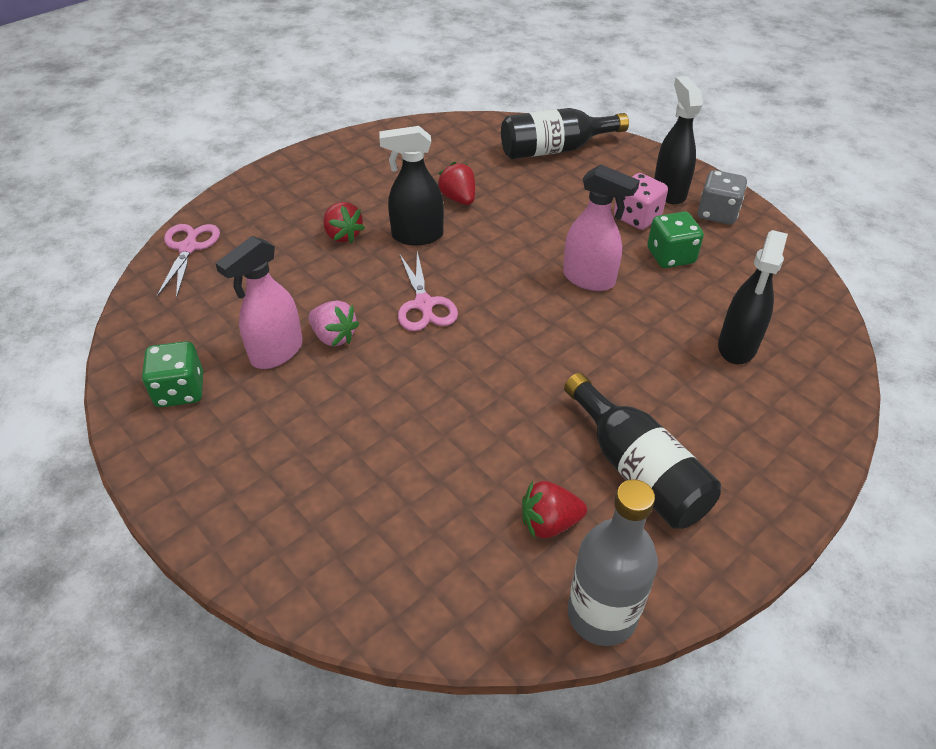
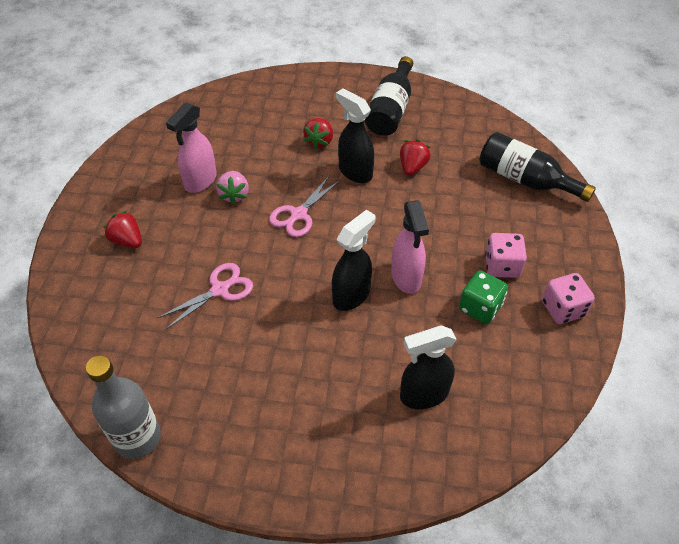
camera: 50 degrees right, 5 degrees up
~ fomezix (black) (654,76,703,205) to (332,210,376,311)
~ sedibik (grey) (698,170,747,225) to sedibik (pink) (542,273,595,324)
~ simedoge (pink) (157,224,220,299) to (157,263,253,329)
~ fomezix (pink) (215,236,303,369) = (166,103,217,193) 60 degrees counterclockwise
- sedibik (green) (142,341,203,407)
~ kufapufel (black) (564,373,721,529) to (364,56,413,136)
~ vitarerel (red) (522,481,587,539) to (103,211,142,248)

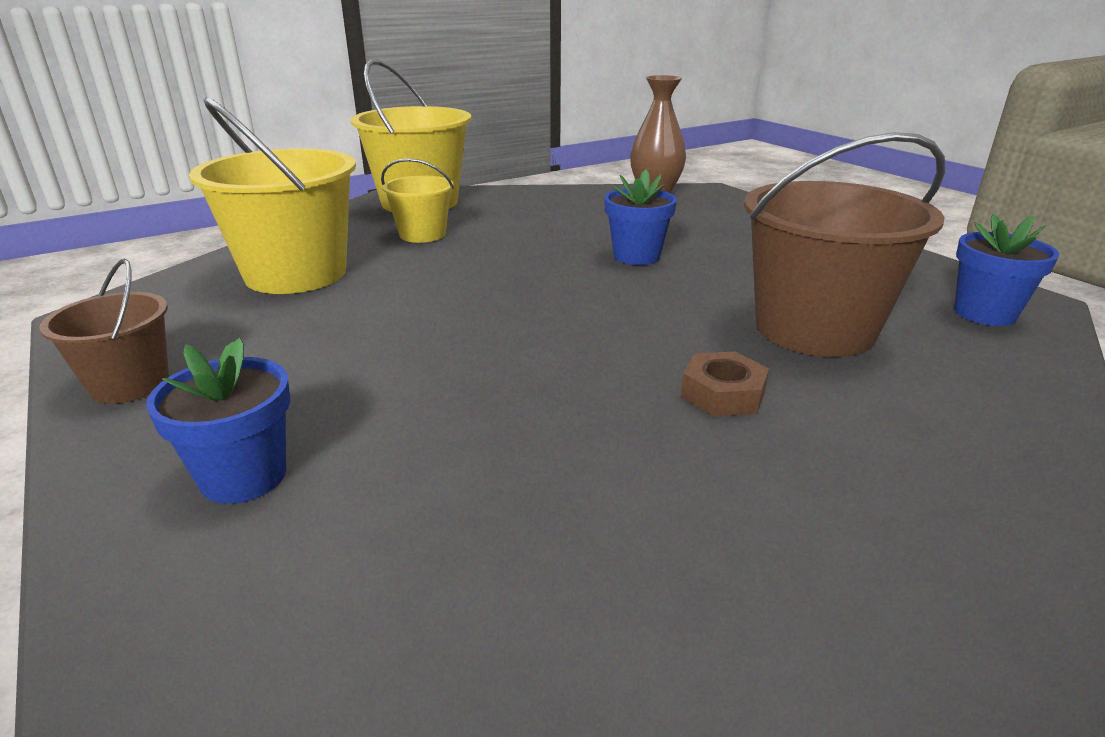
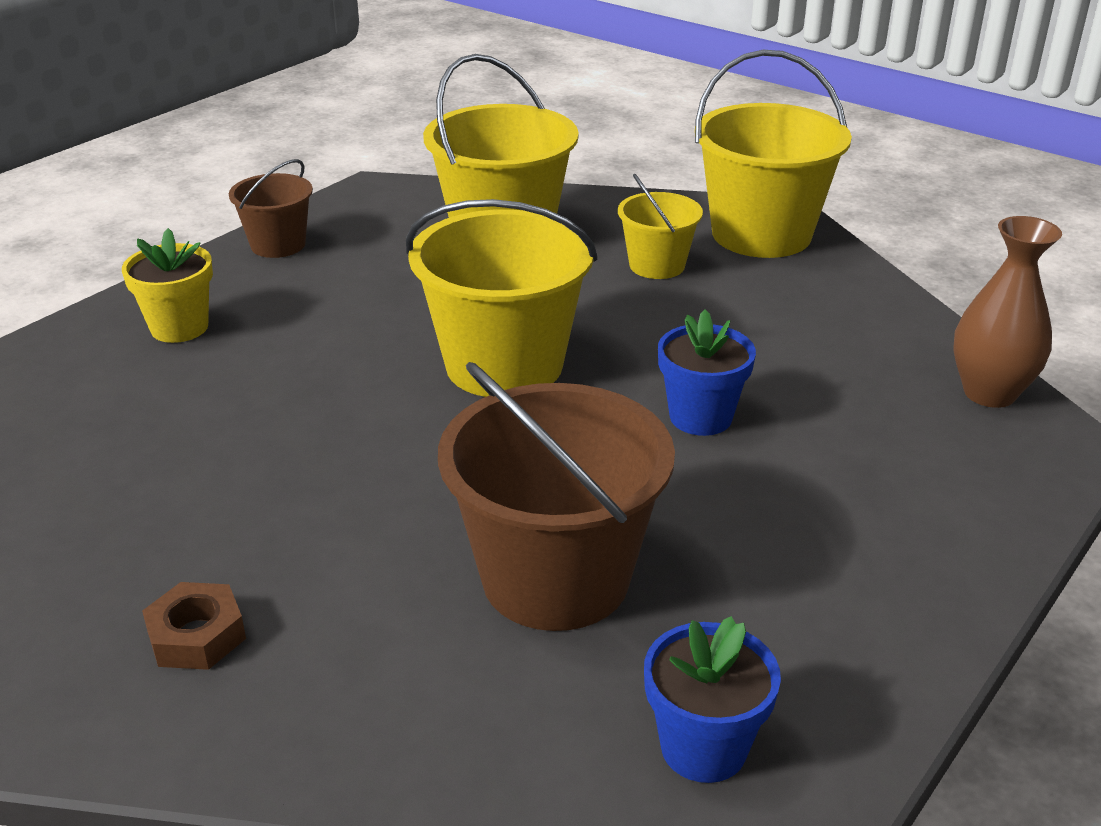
camera: 70 degrees right, 5 degrees up
~ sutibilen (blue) (146,338,291,504) to sutibilen (yellow) (122,228,213,343)
~ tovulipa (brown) (681,352,769,417) to (142,582,246,670)
+ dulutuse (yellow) (406,199,597,397)

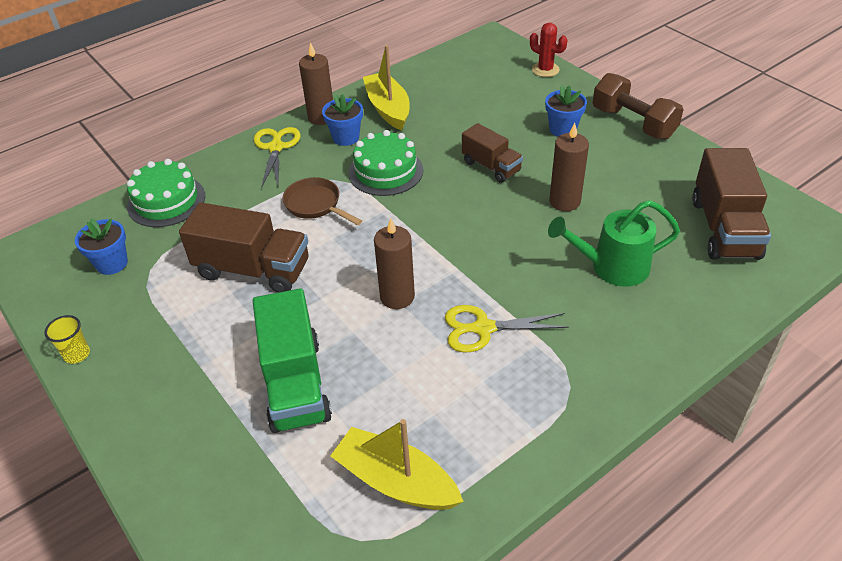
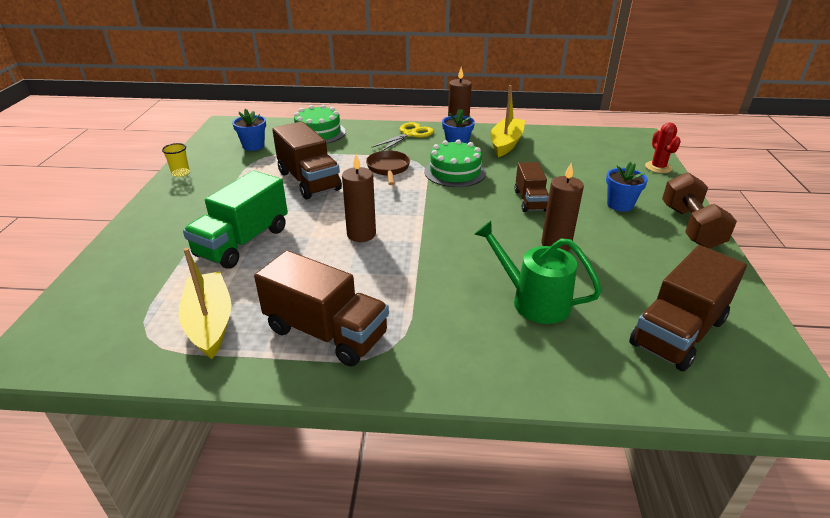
camera: 40 degrees right, 10 degrees down
- simedoge (yellow) (445,305,569,352)
+ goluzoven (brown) (254,250,389,367)

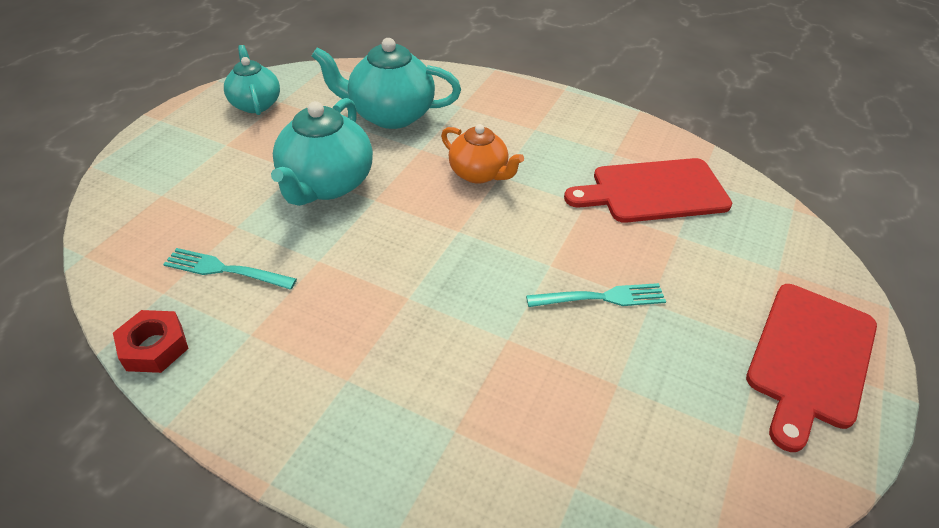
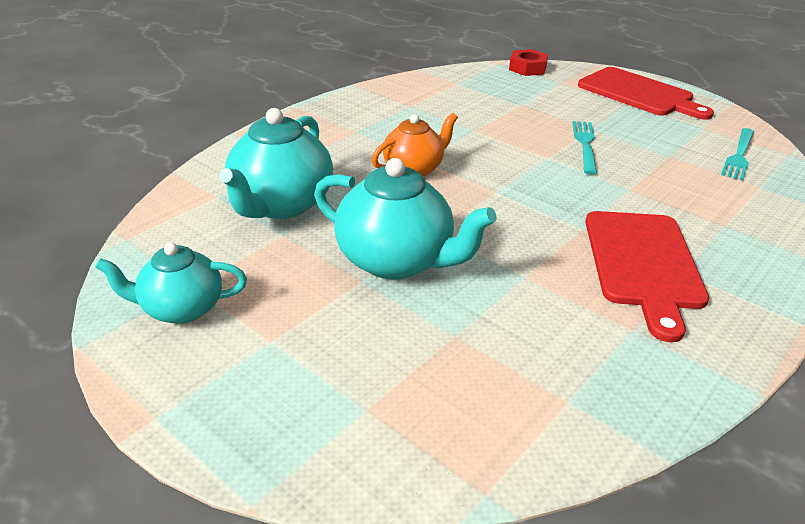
camera: 75 degrees left, 10 degrees down
~ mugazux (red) (564,158,732,223) to (585,211,709,342)
~ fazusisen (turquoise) (163,248,297,290) to (721,128,754,180)
~ tovulipa (red) (113,310,189,373) to (509,49,548,76)

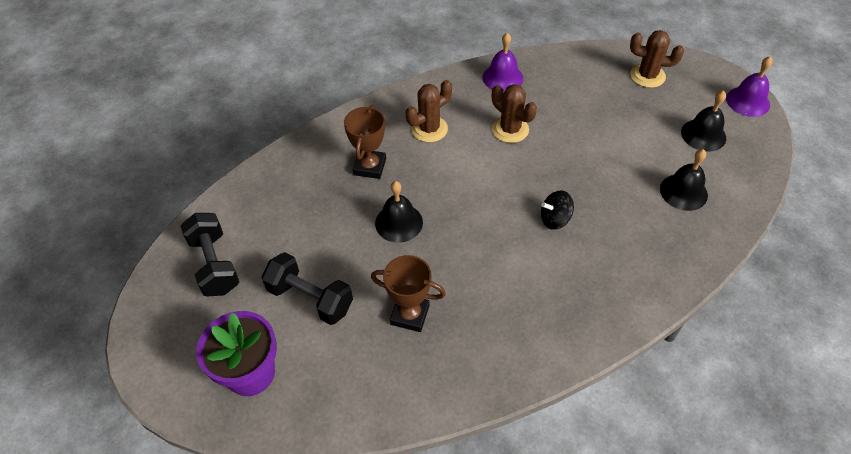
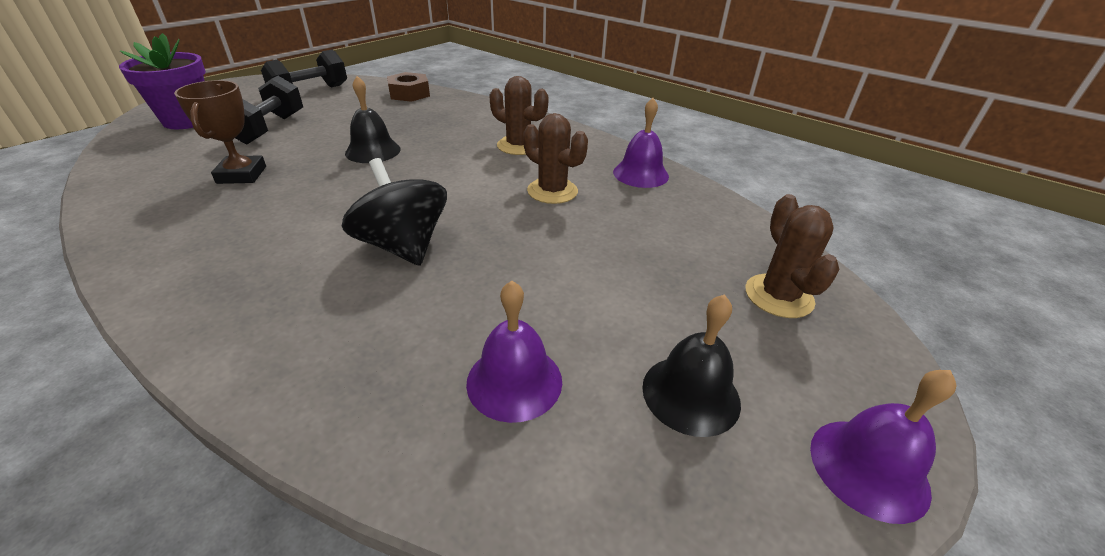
camera: 65 degrees right, 15 degrees down
~ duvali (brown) (492,84,537,143) = (523,113,588,204) 75 degrees counterclockwise
- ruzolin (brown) (344,105,386,179)
~ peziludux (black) (660,149,708,211) to peziludux (purple) (466,281,562,423)
~ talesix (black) (541,190,574,230) = (342,158,447,266) x1.73
+ tovulipa (brown) (387,72,430,102)

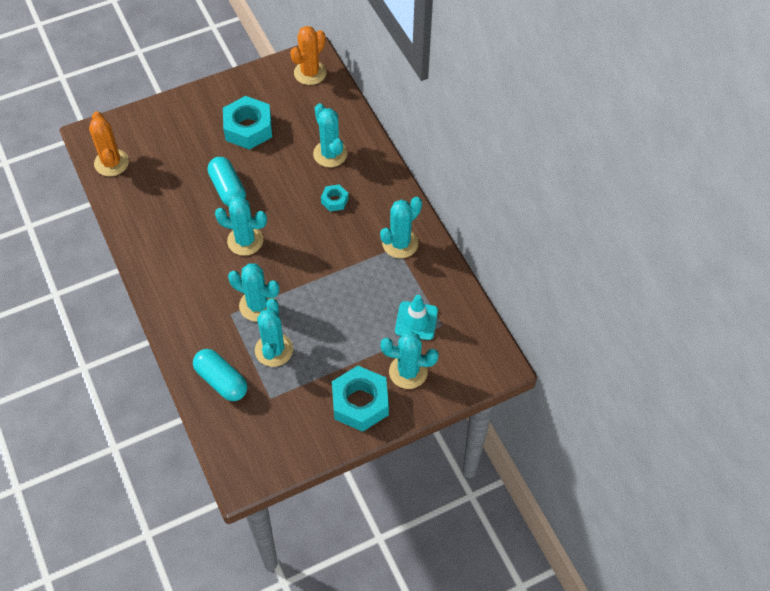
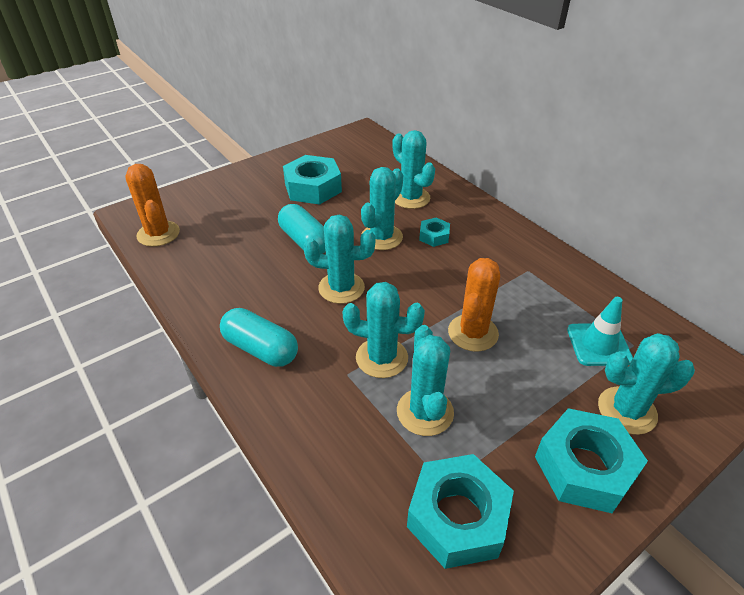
camera: 10 degrees left, 15 degrees down
~ duvali (orange) (290,26,326,85) to (448,258,500,352)
~ duvali (turquoise) (380,197,422,258) to (361,167,403,250)
~ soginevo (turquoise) (193,349,247,401) to (220,308,298,367)
+ tovulipa (turquoise) (407,454,514,569)

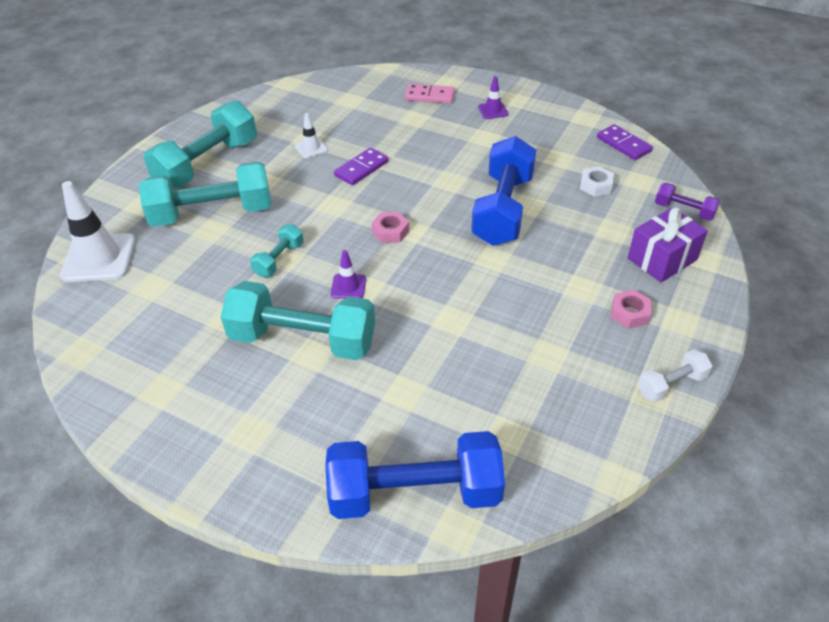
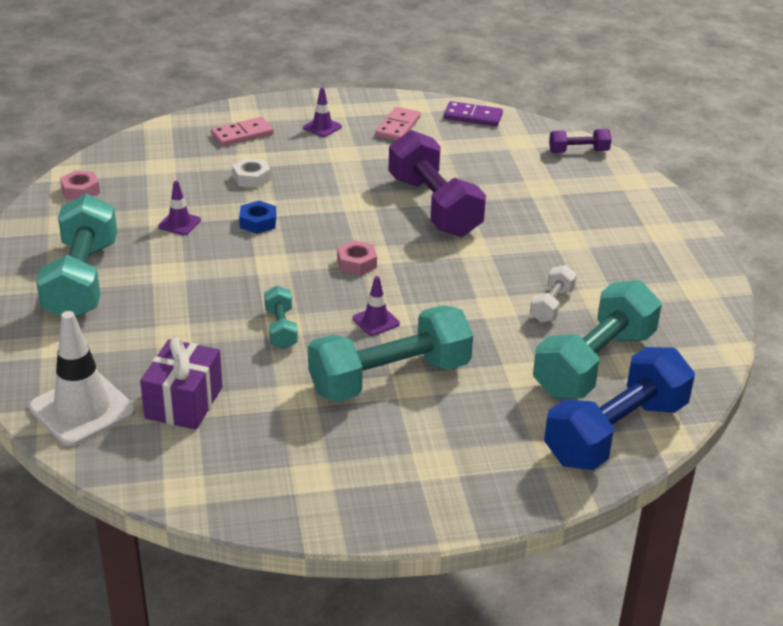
camera: 40 degrees left, 10 degrees down
~ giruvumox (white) (295,113,328,158) to giruvumox (purple) (158,181,201,235)
~ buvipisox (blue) (471,136,536,246) to buvipisox (purple) (388,130,486,237)
~ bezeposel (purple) (334,148,389,185) to tovulipa (blue) (239,201,277,234)
~ buvipisox (turquoise) (139,162,271,227) to (533,280,662,399)
~ tovulipa (white) (580,166,614,197) to (232,158,271,188)
~ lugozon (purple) (627,207,708,282) to (140,337,222,430)
~ tovulipa (pink) (611,290,652,329) to (60,170,100,200)
~ buvipisox (white) (638,349,712,402) to (530,265,577,323)
+ bezeposel (pink) (375,107,420,141)

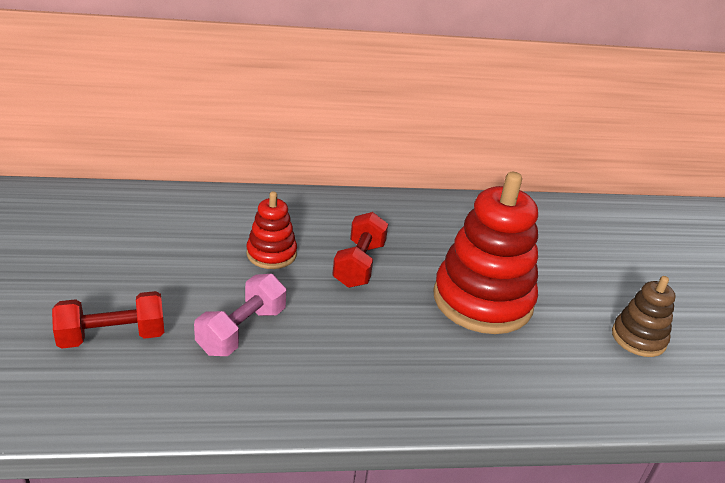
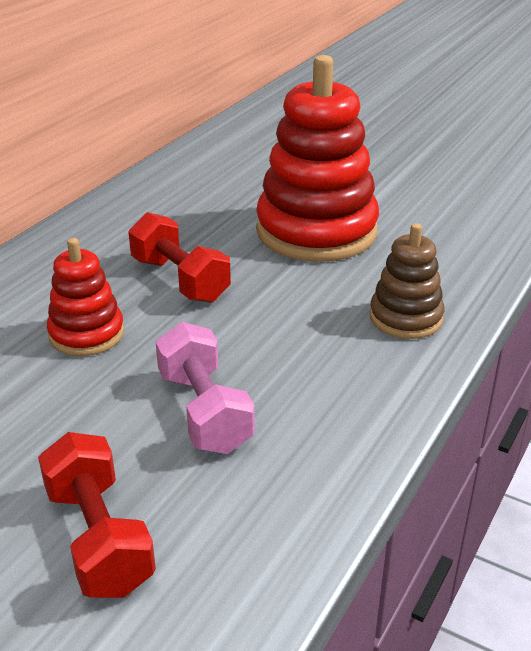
camera: 50 degrees left, 0 degrees up
~ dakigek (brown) (612,276,676,357) to (370,223,444,339)
~ buvipisox (red) (52,291,164,349) = (38,432,156,598) 45 degrees counterclockwise

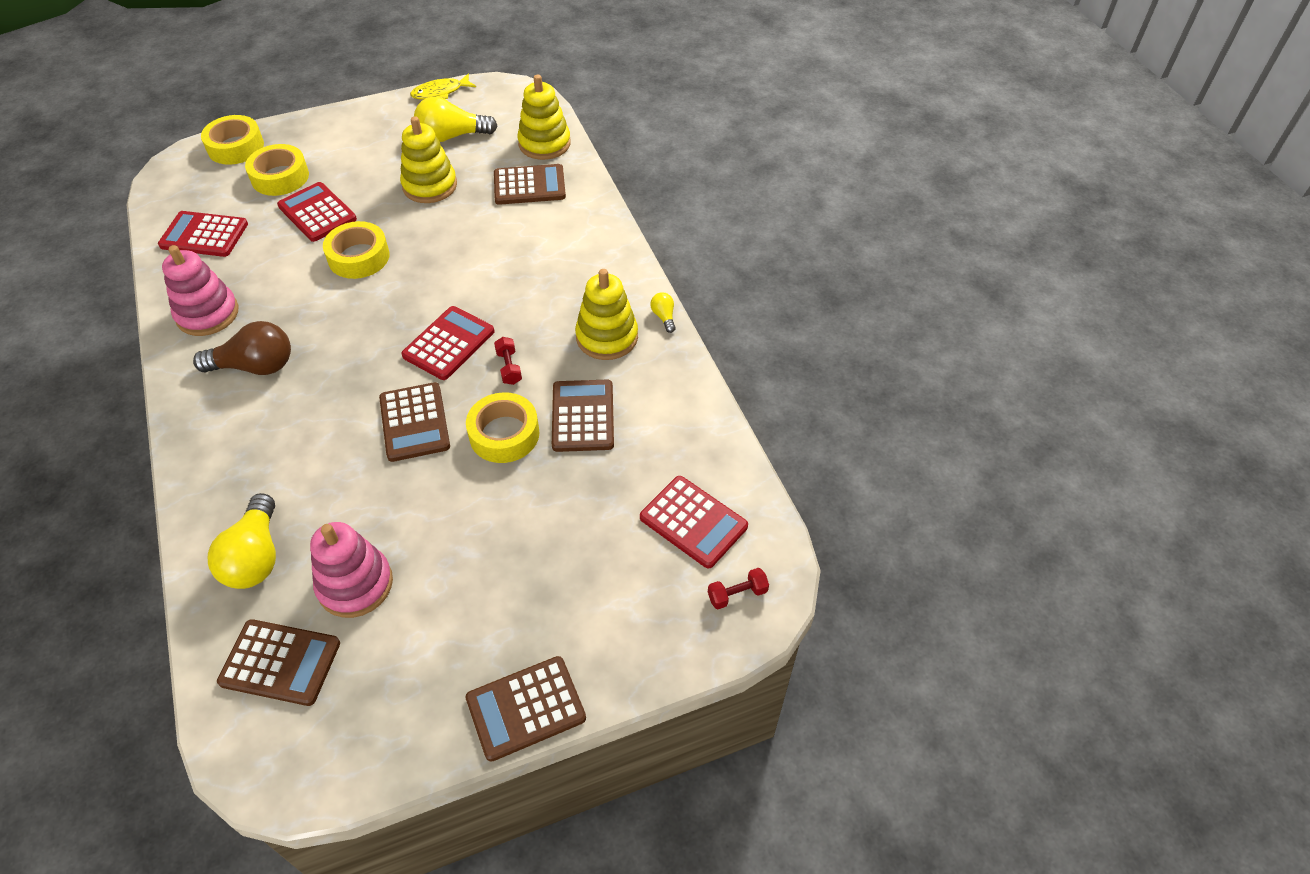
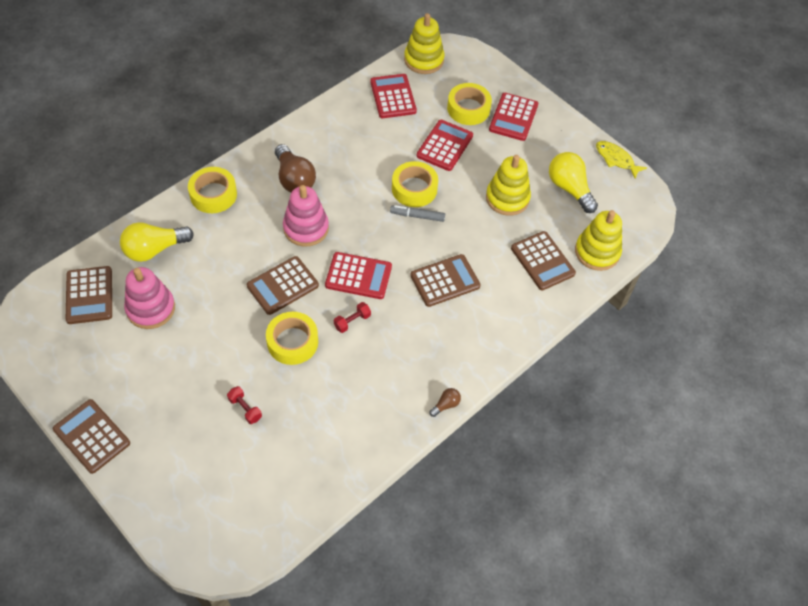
camera: 65 degrees right, 5 degrees up
~ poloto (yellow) (201,115,264,165) to (188,167,237,213)
~ dakigek (pink) (162,245,238,336) to (283,185,329,247)
~ dakigek (yellow) (575,269,638,360) to (404,13,444,74)
~ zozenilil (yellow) (650,292,676,333) to zozenilil (brown) (430,388,461,417)
~ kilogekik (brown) (552,380,614,452) to (410,254,481,307)
~ kilogekik (red) (640,476,748,569) to (489,93,538,141)
~ buvipisox (red) (708,568,769,609) to (227,386,262,424)
+ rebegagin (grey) (390,205,445,222)

